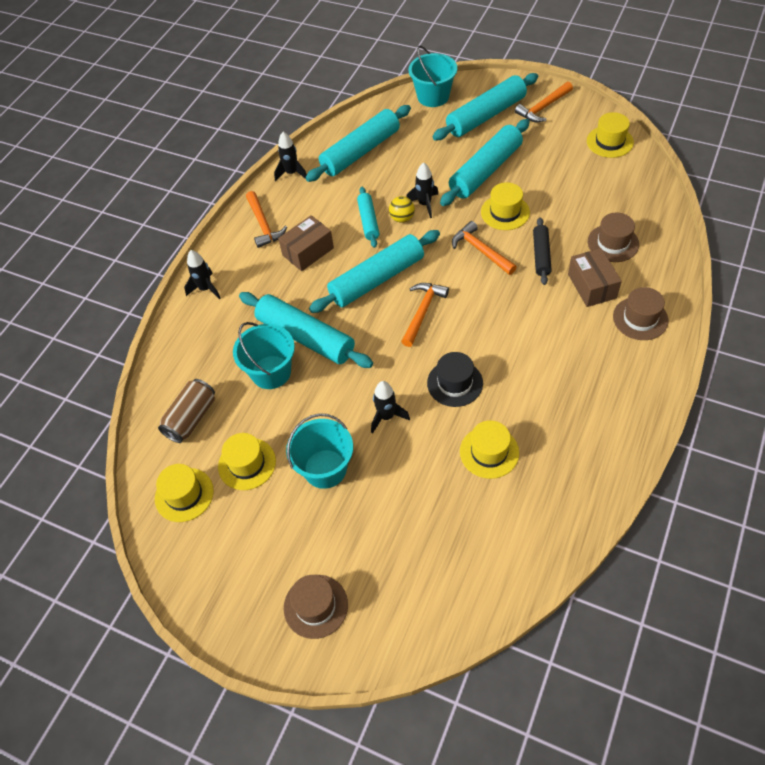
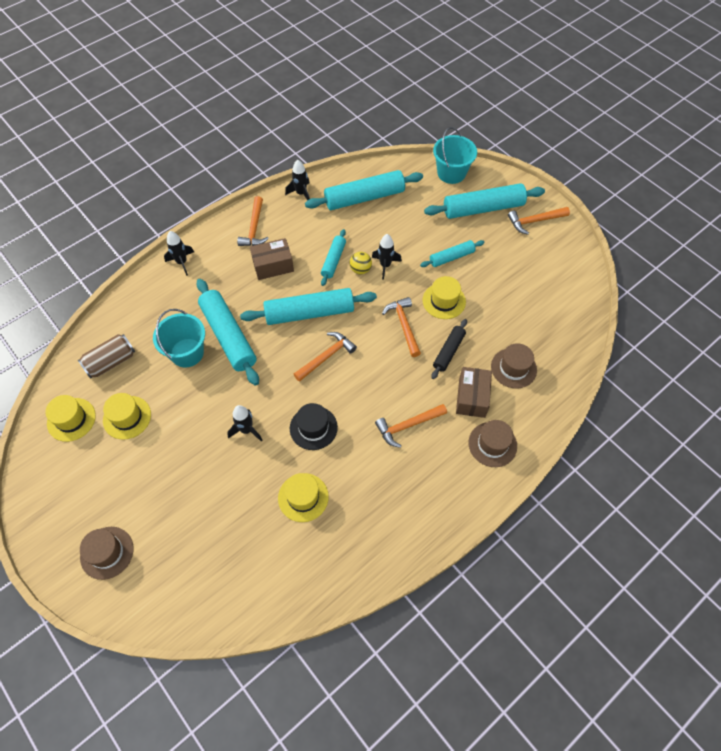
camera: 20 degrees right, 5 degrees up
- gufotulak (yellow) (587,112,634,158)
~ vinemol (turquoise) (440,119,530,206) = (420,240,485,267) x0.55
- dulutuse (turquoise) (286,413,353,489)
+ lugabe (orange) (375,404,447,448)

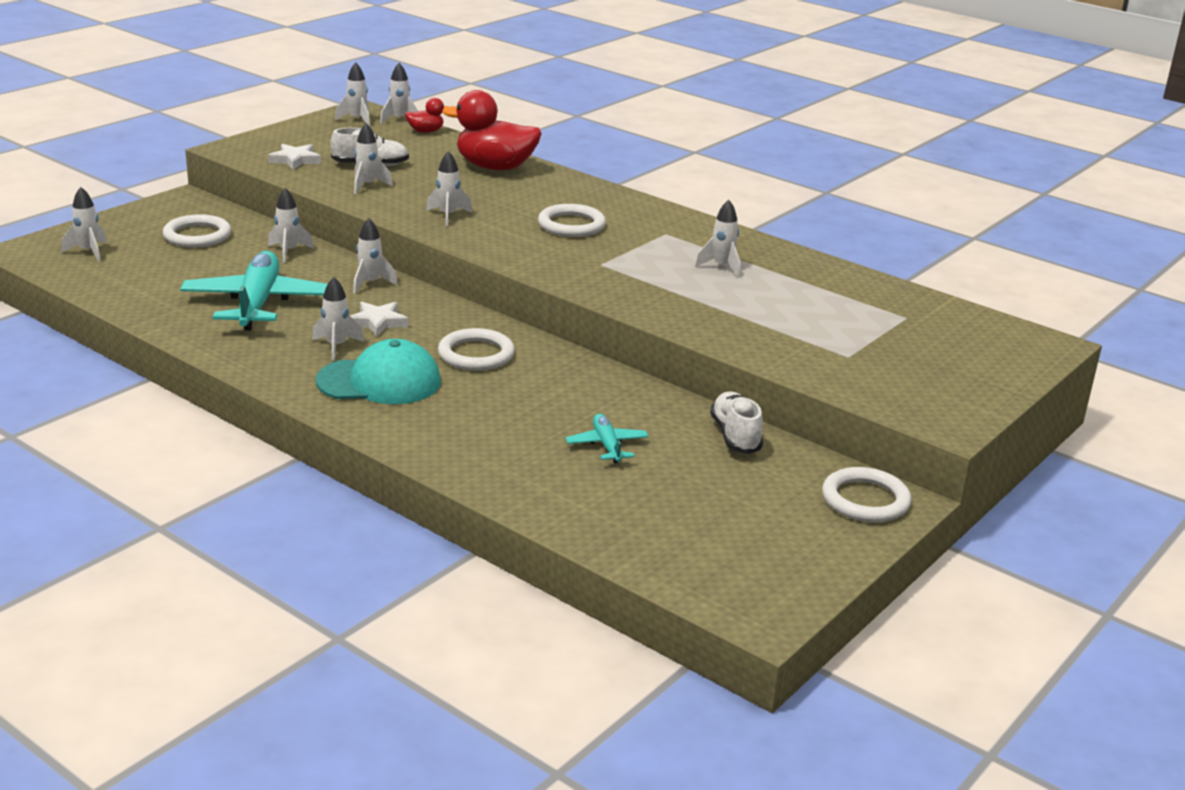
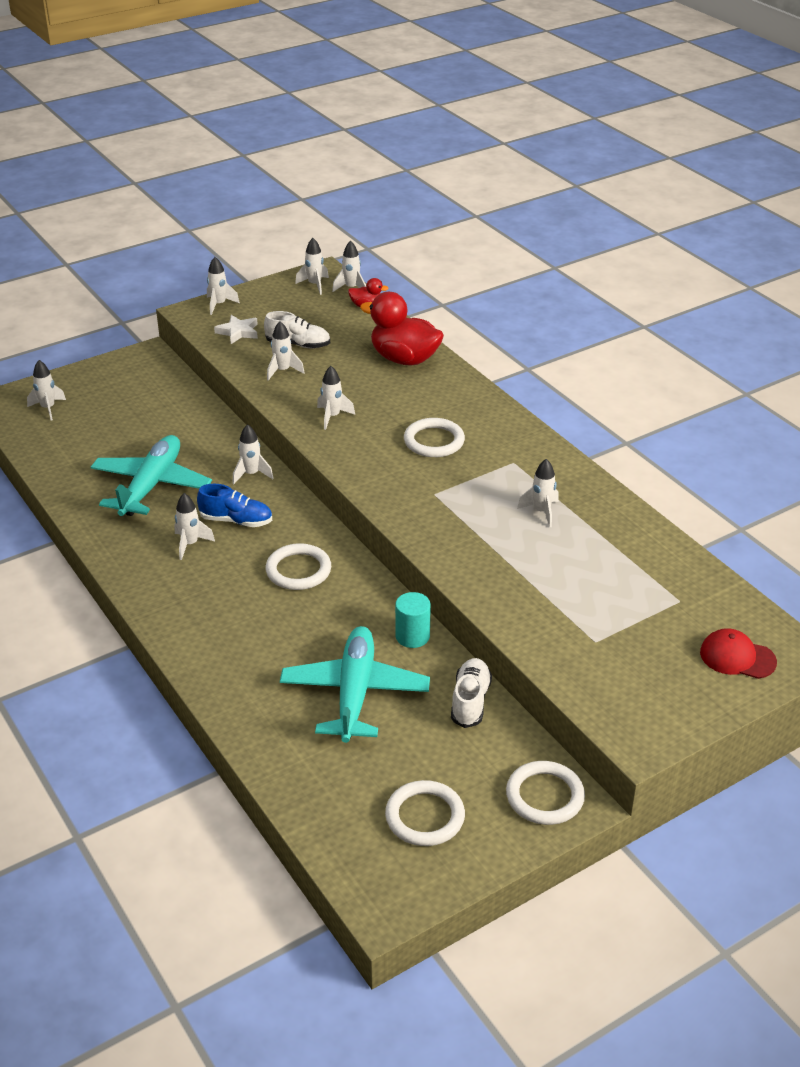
camera: 20 degrees right, 10 degrees up
~ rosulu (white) (268,188,314,263) to (207,257,240,315)
~ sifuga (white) (163,214,231,248) to (385,780,465,846)
~ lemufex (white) (350,302,409,337) to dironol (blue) (197,484,272,527)
- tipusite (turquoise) (316,339,441,404)
~ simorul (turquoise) (566,414,649,463) = (280,626,430,743) x2.08
+ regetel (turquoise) (395,592,431,648)
+ tipusite (red) (700,628,777,679)

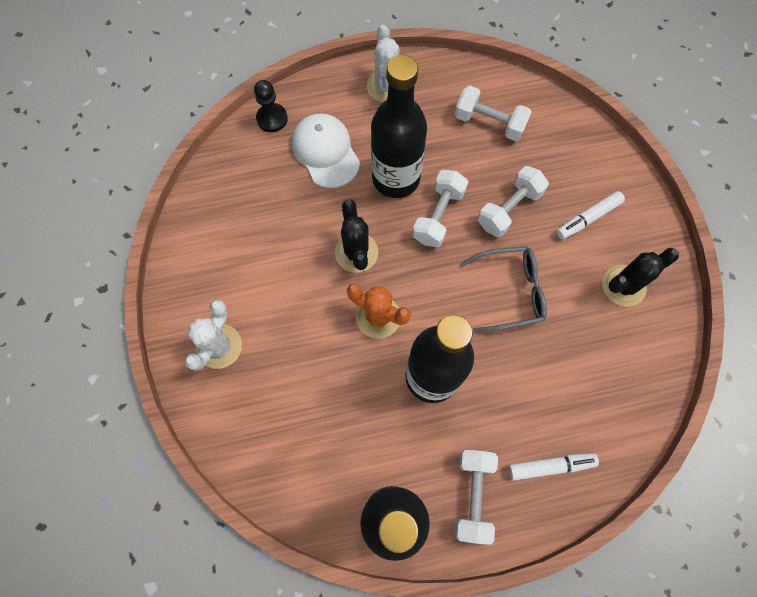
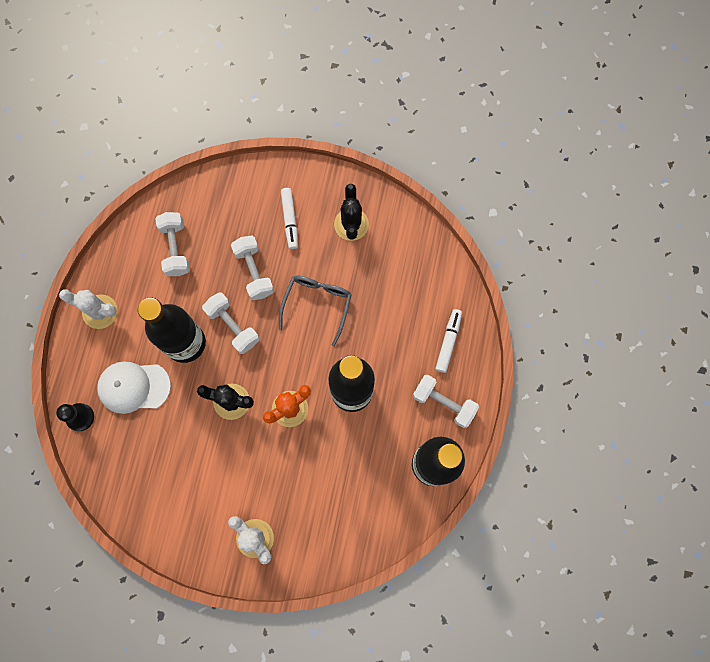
camera: 65 degrees left, 5 degrees up
~ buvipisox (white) (455,85,532,141) = (155,212,190,276) 60 degrees counterclockwise

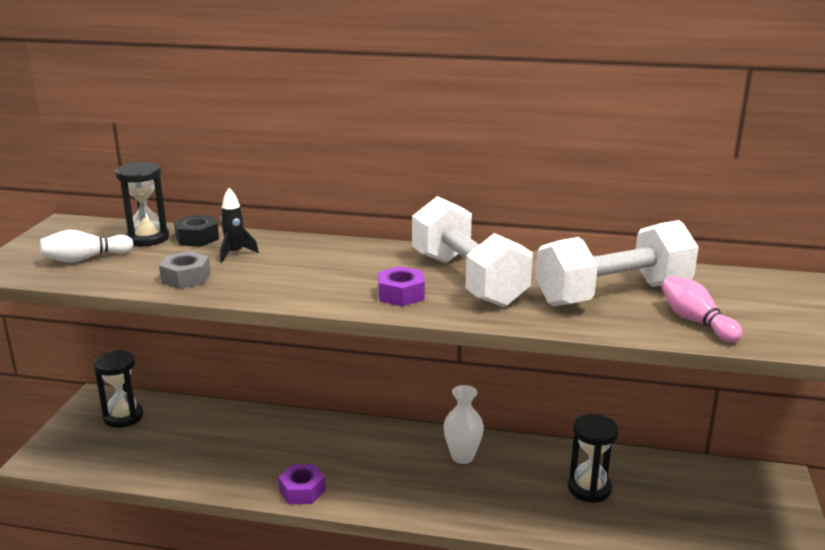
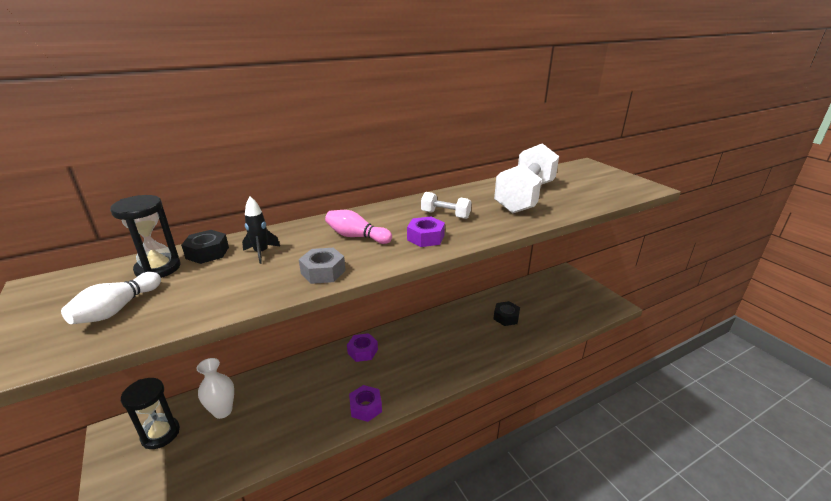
camera: 40 degrees left, 5 degrees up
~ buvipisox (white) (412,196,533,307) = (421,192,471,219) x0.46
~ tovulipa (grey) (159,251,211,289) to (299,248,346,284)
~ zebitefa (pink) (662,276,743,343) to (325,210,392,244)
~ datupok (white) (443,385,484,464) to (197,358,234,419)
~ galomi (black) (568,414,619,503) to tovulipa (black) (493,301,520,326)
+ tovulipa (purple) (347,333,378,362)

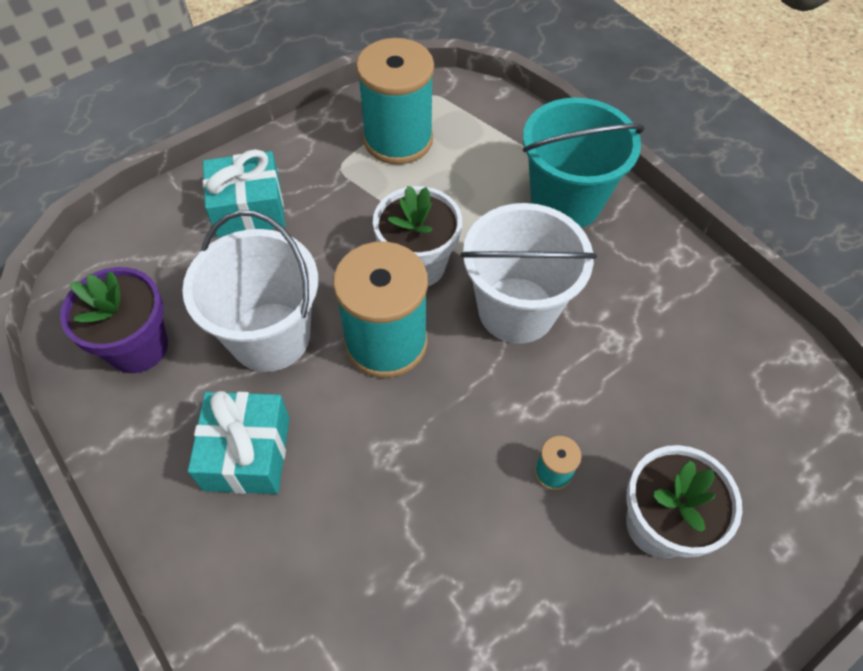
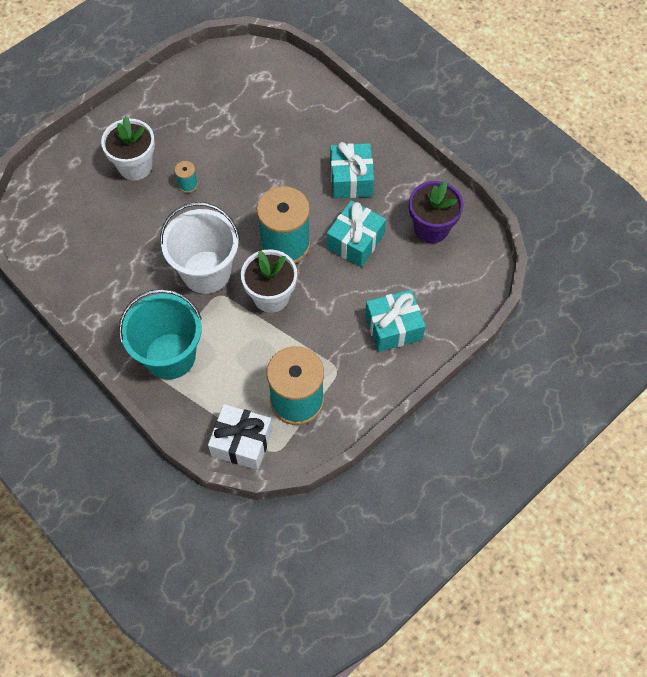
camera: 175 degrees right, 5 degrees up
~ dulutuse (white) (182,210,318,372) to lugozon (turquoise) (327,200,386,267)
+ lugozon (white) (208,404,273,470)

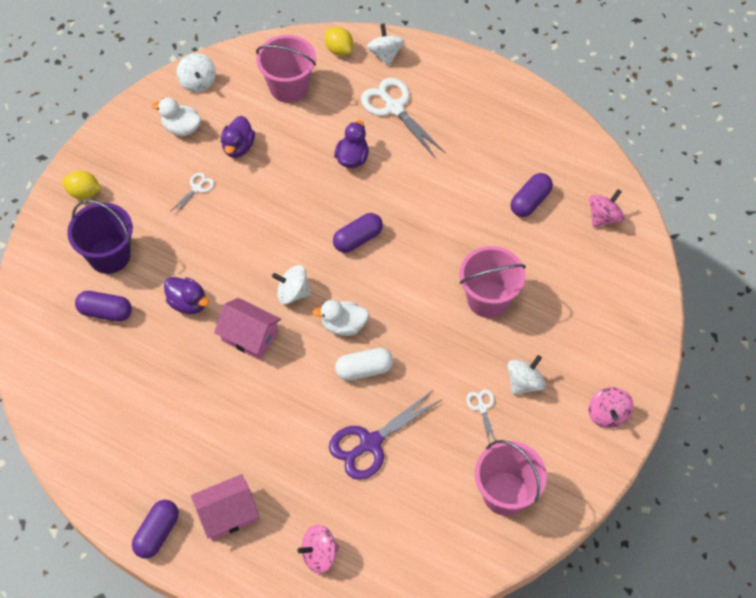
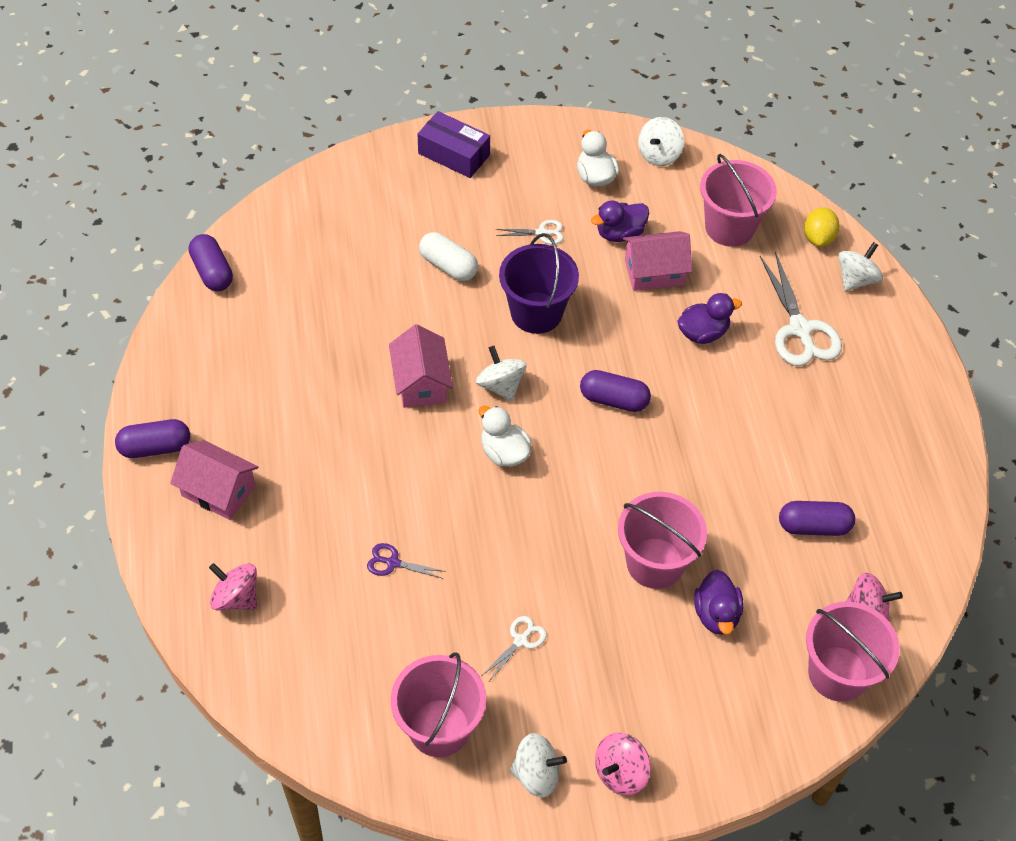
camera: 50 degrees right, 5 degrees down
~ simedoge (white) (361,78,445,158) = (760,252,842,366) 150 degrees clockwise
~ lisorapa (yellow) (62,171,102,199) to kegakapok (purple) (418,111,490,178)
~ dulutuse (purple) (67,200,133,274) to (499,233,579,334)
~ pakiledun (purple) (164,277,209,314) to (694,570,744,635)
~ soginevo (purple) (75,291,132,322) to (189,234,233,291)
~ soginevo (white) (335,348,393,381) to (419,232,478,281)
~ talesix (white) (507,355,546,395) to (510,733,567,797)
~ simedoge (purple) (329,390,441,480) = (367,543,446,579) x0.49
+ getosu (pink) (623,231,692,291)
+ dulutuse (pink) (806,602,900,702)

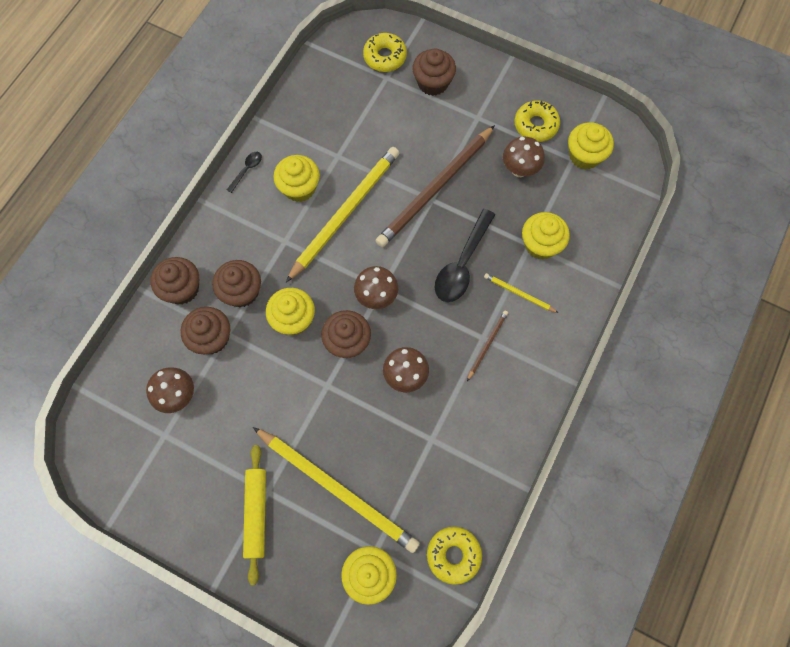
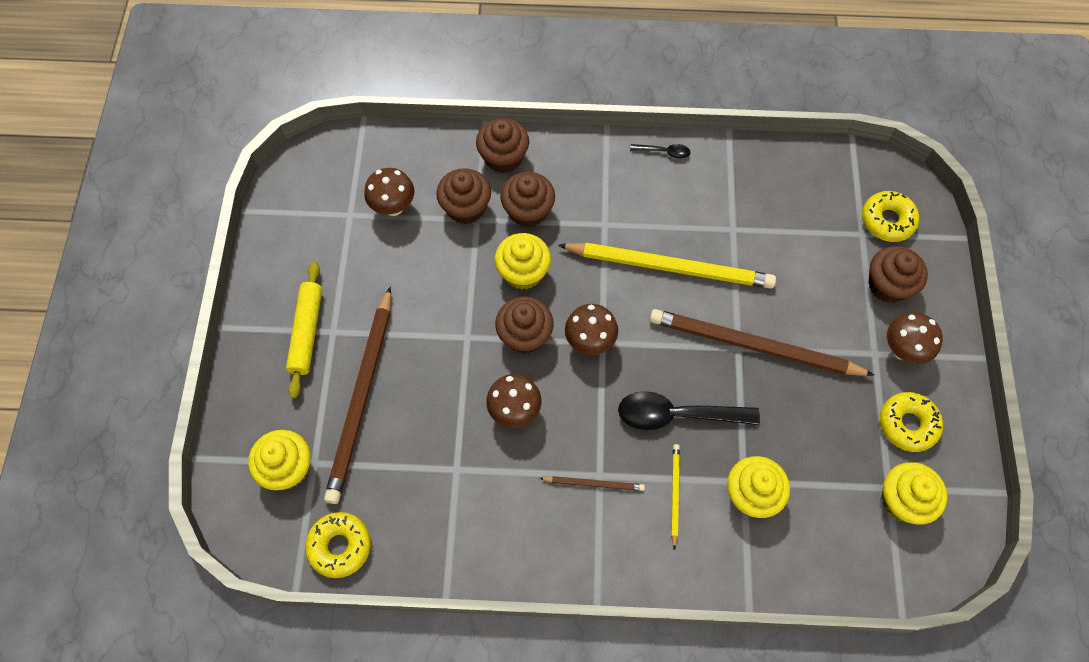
camera: 65 degrees right, 5 degrees down
~ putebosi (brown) (503,136,545,177) to (887,312,943,364)
- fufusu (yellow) (273,155,320,202)
~ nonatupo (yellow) (253,427,420,553) to nonatupo (brown) (324,286,391,504)
~ vinemol (yellow) (243,445,266,585) = (286,261,322,399) 60 degrees counterclockwise

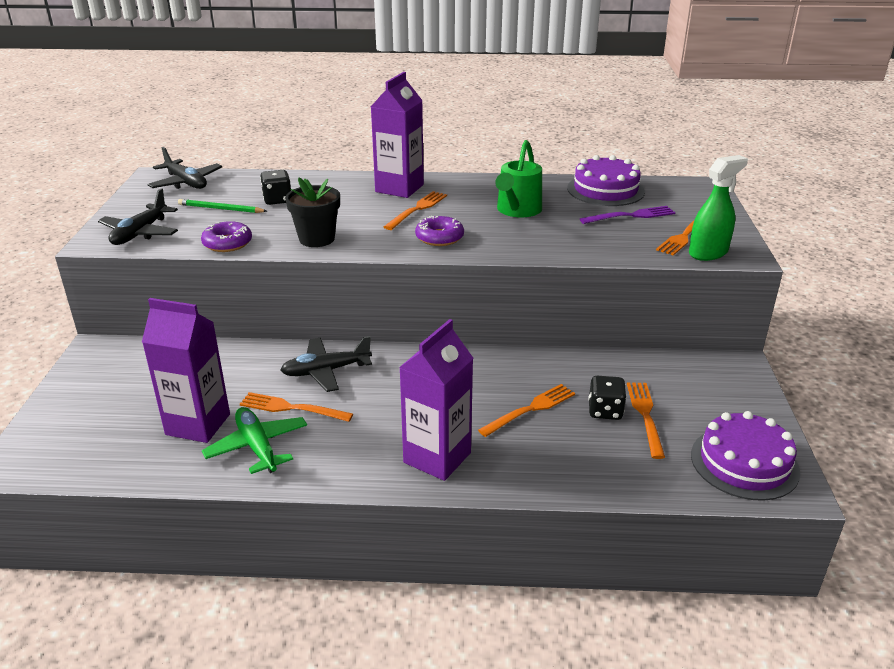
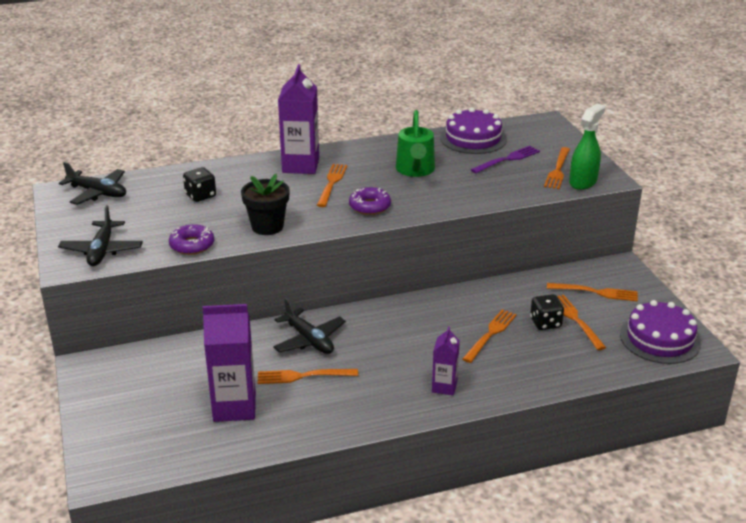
camera: 20 degrees left, 0 degrees up
- nonatupo (green) (178,199,267,213)
~ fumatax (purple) (399,319,473,481) = (432,326,460,395) x0.56
~ simorul (black) (281,336,372,392) = (273,298,346,354) 90 degrees counterclockwise
- simorul (green) (202,407,307,474)
+ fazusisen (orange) (547,283,638,302)

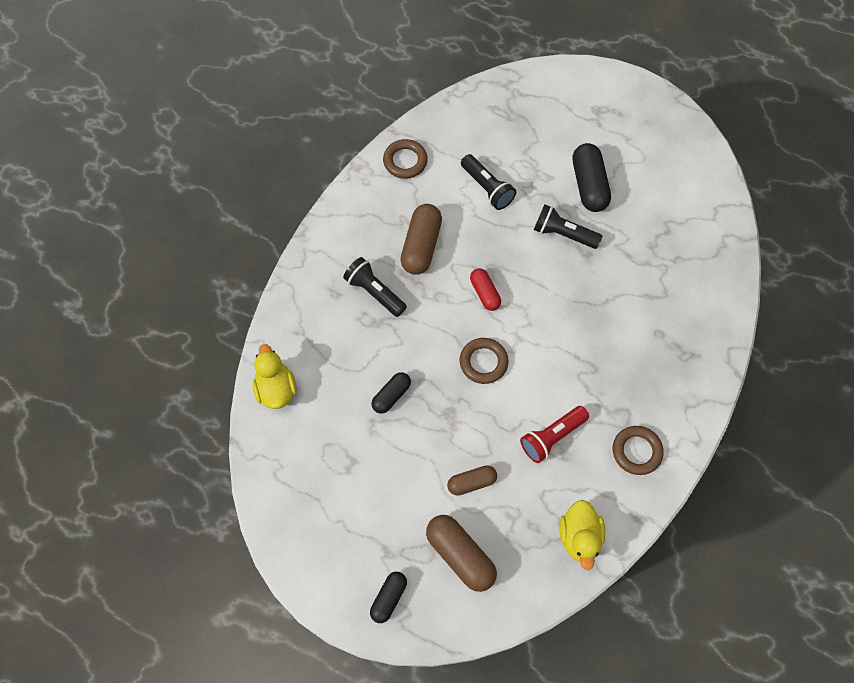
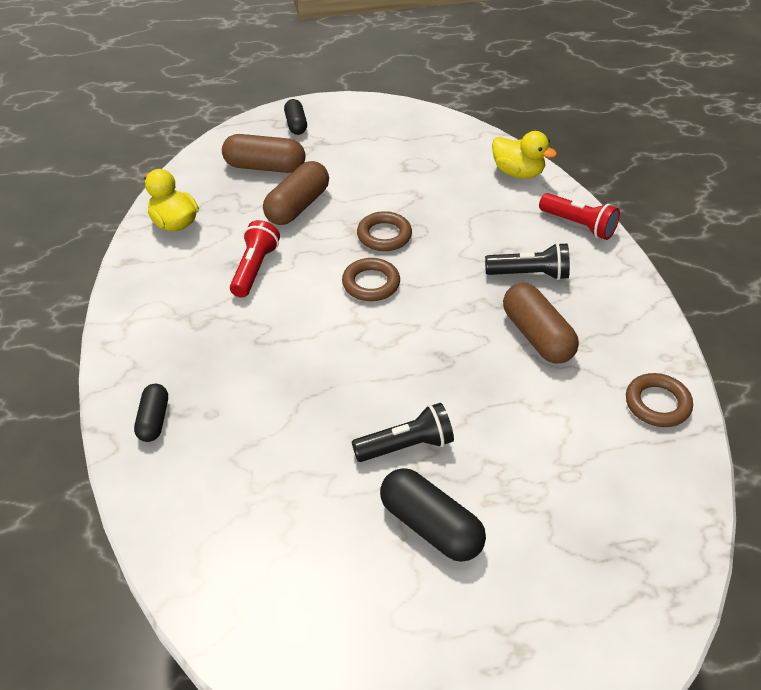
camera: 140 degrees right, 20 degrees down
- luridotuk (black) (461,154,516,210)
- soginevo (red) (470,268,501,311)
~ soginevo (black) (371,372,411,414) to (134,384,168,442)
~ sifuga (brown) (613,426,664,475) to (357,211,412,251)
~ soginevo (brown) (447,465,497,496) = (263,161,329,225) x1.66
+ luridotuk (red) (539,193,620,240)

